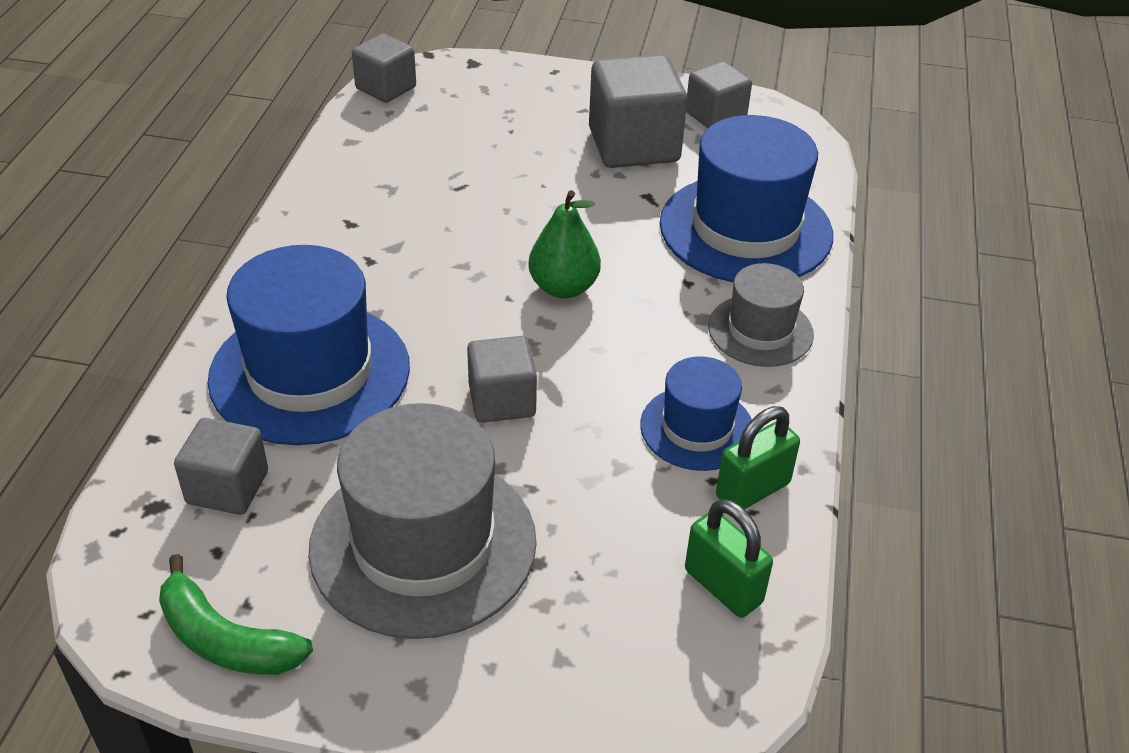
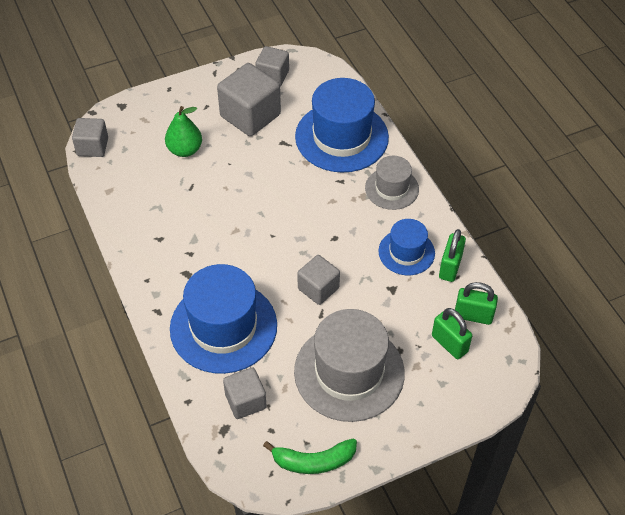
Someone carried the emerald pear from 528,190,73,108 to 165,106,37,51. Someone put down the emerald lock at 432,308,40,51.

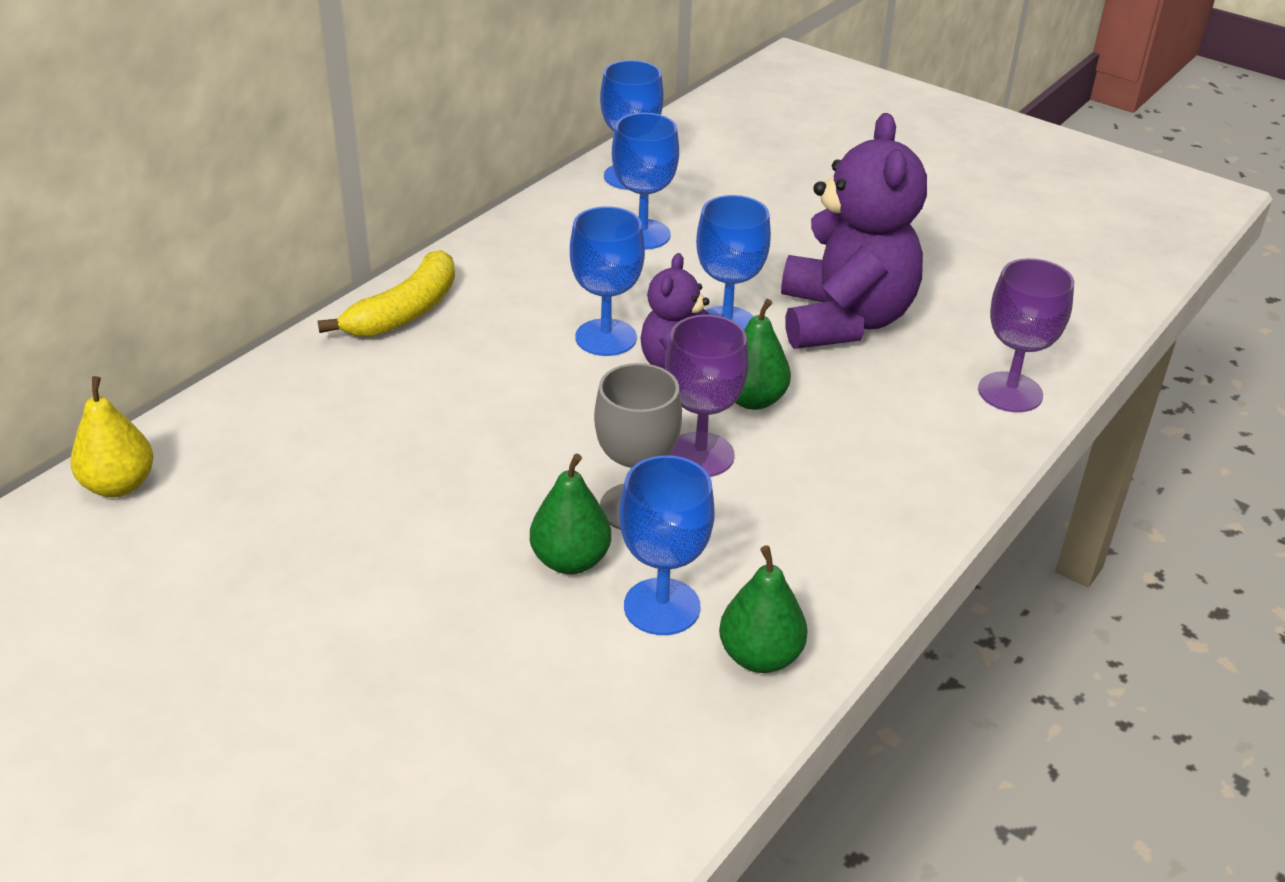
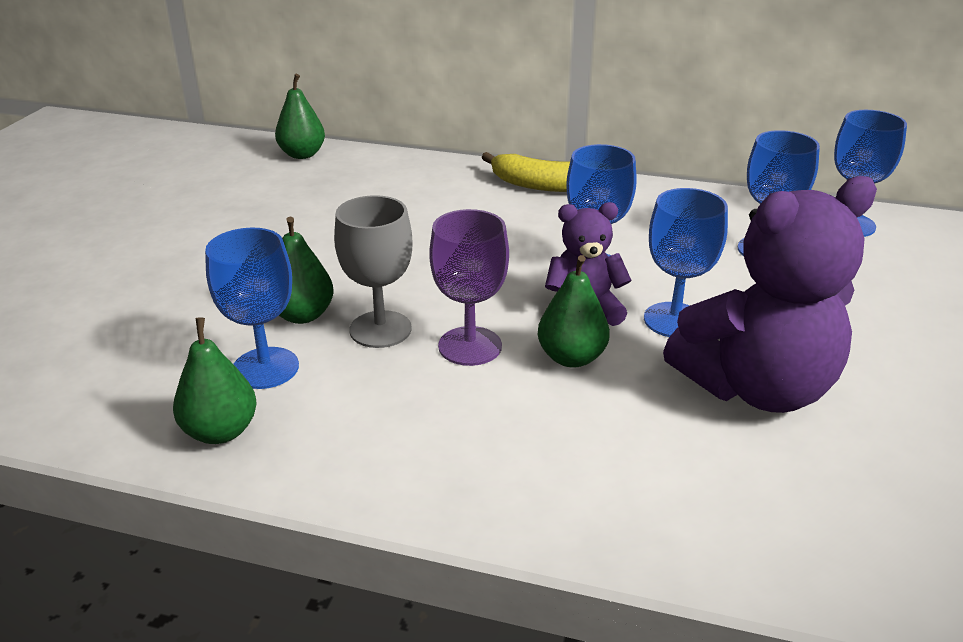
Someone took away the purple wine glass at 978,258,96,154. Someone repainted the yellow pear at 70,376,84,121, which became the emerald pear at 275,74,50,85.

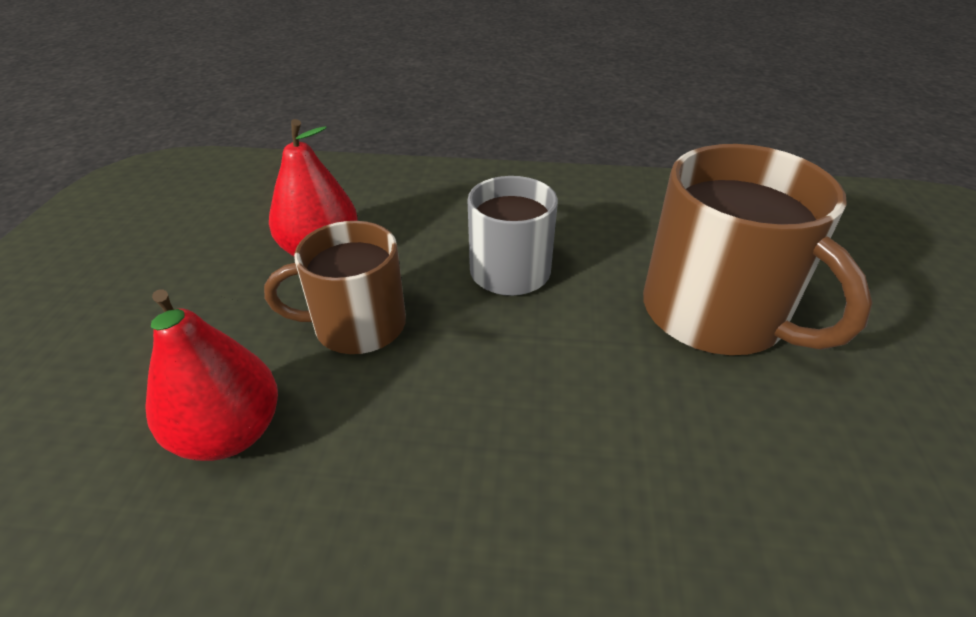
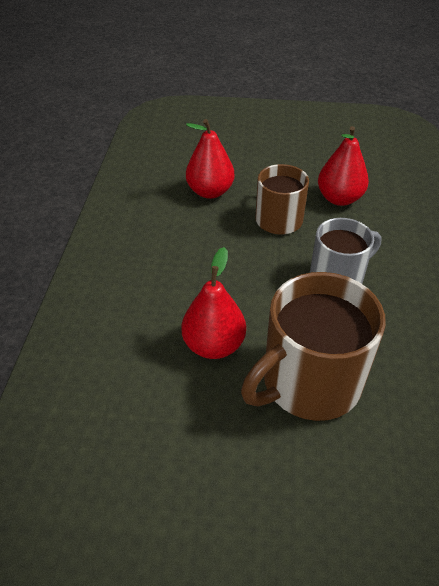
Someone put down the red pear at 181,247,65,112.

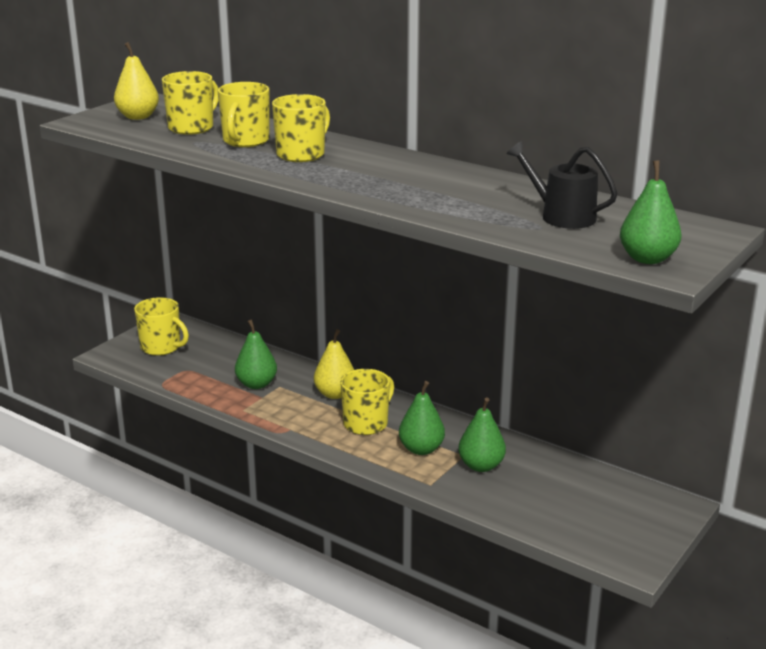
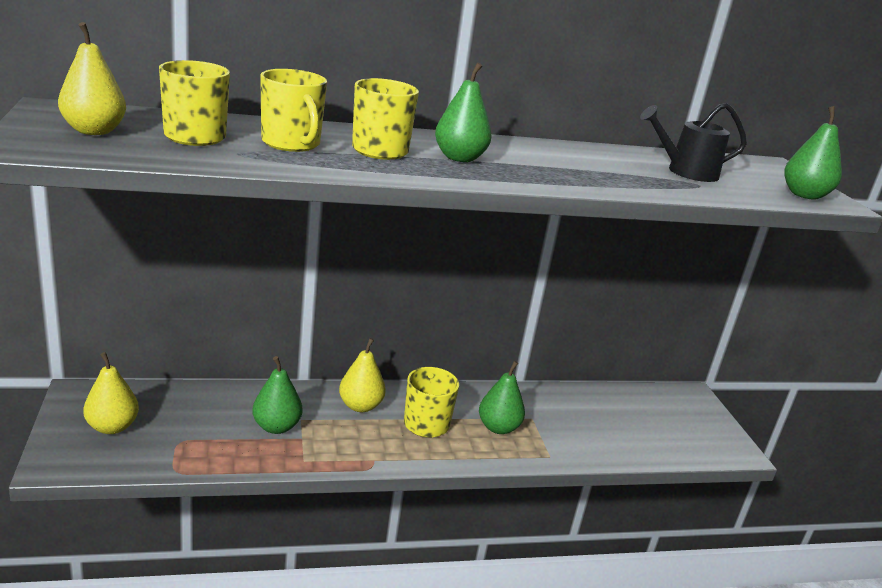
Someone swapped the yellow mug at 134,297,55,59 for the yellow pear at 83,352,56,82. Someone carried the emerald pear from 458,397,48,75 to 435,62,57,100.

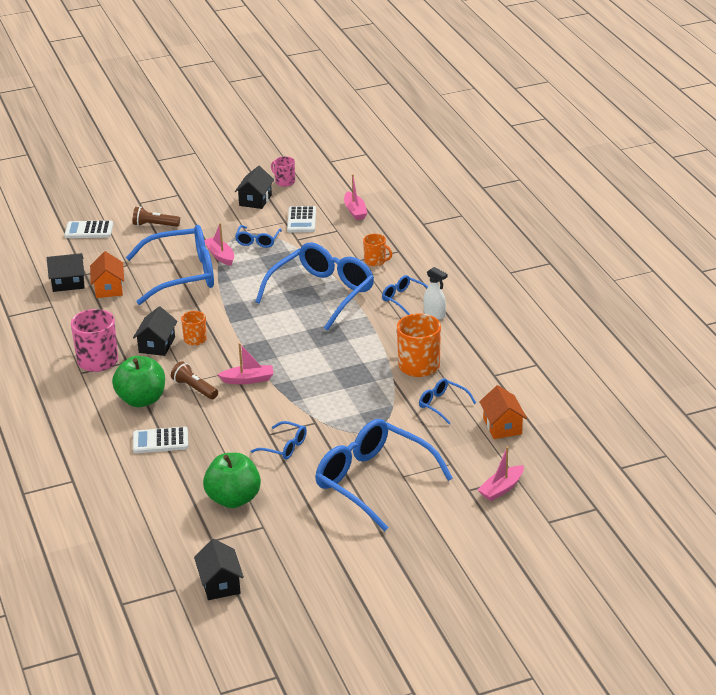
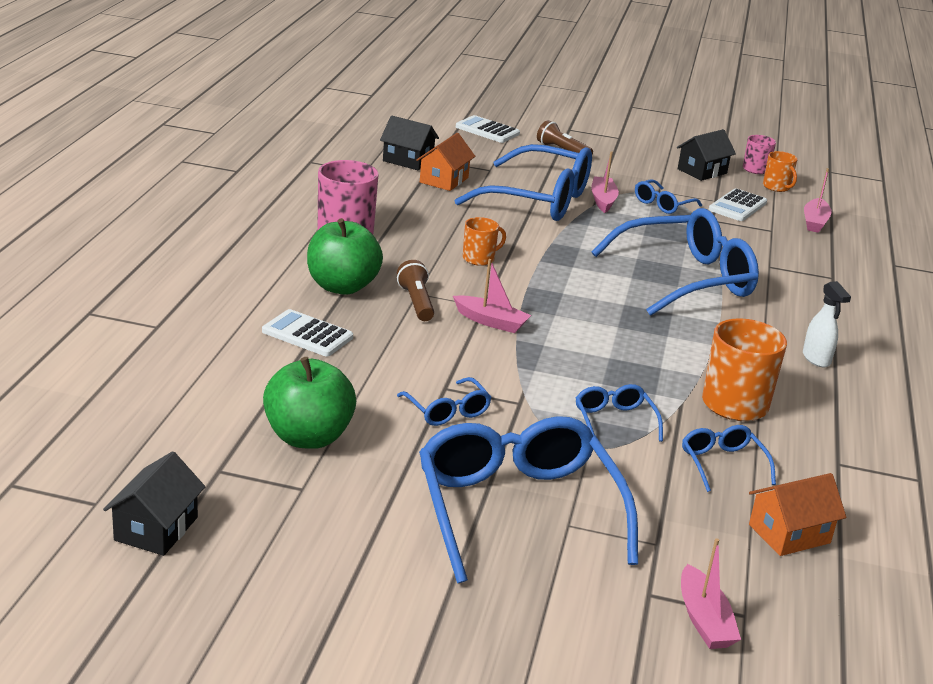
Someone carried the bright orange mug from 363,234,29,32 to 763,151,35,41. Someone carried the cobalt eyeglasses from 382,275,46,40 to 576,384,87,58. Someone took away the black house at 133,306,45,50. Someone rotated the bright orange house at 480,385,47,54 by 45 degrees clockwise. Someone rotated the rosy toy boat at 478,447,46,54 by 90 degrees counterclockwise.

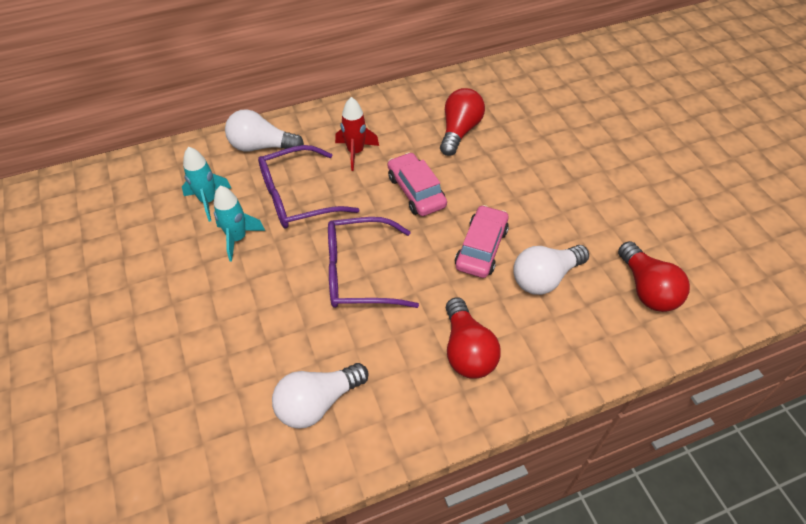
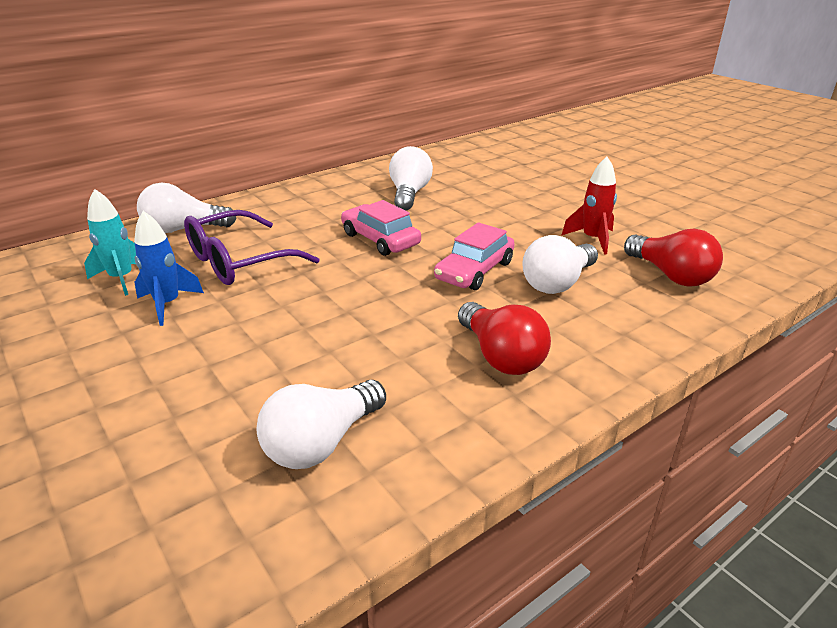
Someone repainted the red light bulb at 440,88,45,68, which became the white light bulb at 389,146,44,64. Someone carried the red spaceship from 335,97,44,74 to 561,157,56,98. Someone repainted the teal spaceship at 214,186,51,76, which became the cobalt spaceship at 134,211,70,115. Someone rotated the rosy toy car at 455,205,54,73 by 150 degrees counterclockwise. Someone took away the purple eyeglasses at 328,217,91,91.

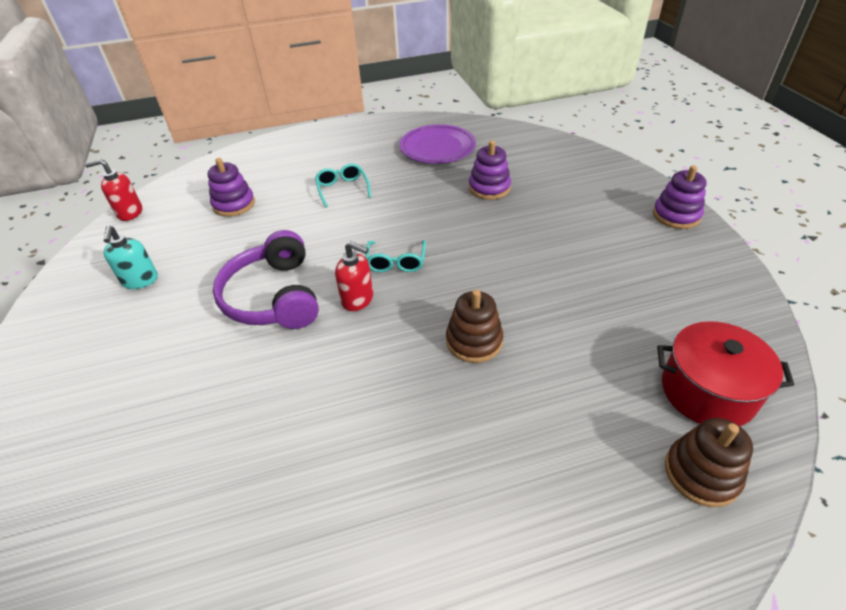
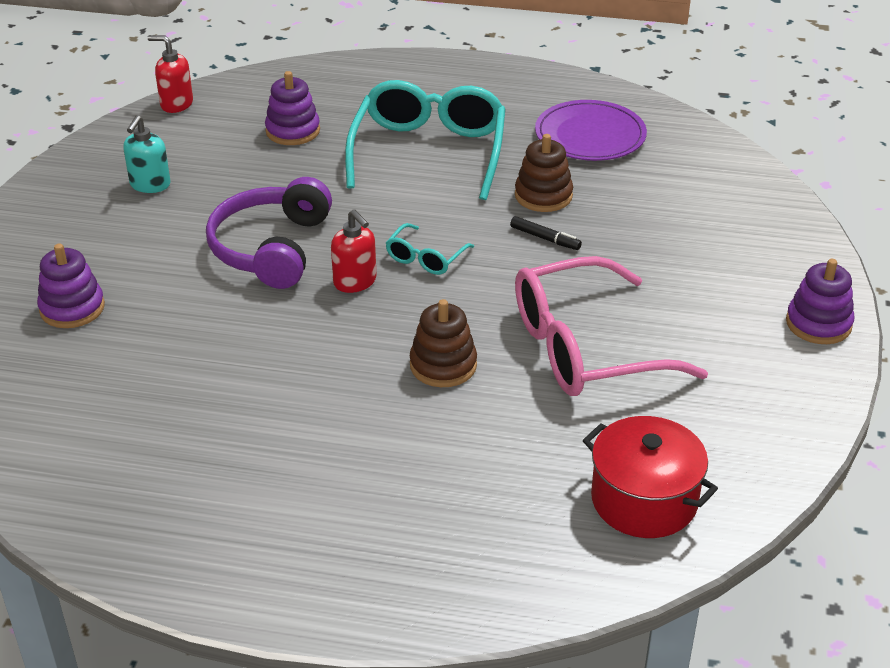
Someone carried the purple stacking rings from 469,141,42,59 to 37,243,68,85. Someone scaled the teal eyeglasses at 315,163,56,44 by 2.20. Someone carried the dark brown stacking rings from 665,418,88,89 to 515,134,58,78. Someone put down the black marker at 510,216,72,34. Someone put down the rosy eyeglasses at 515,256,193,140.

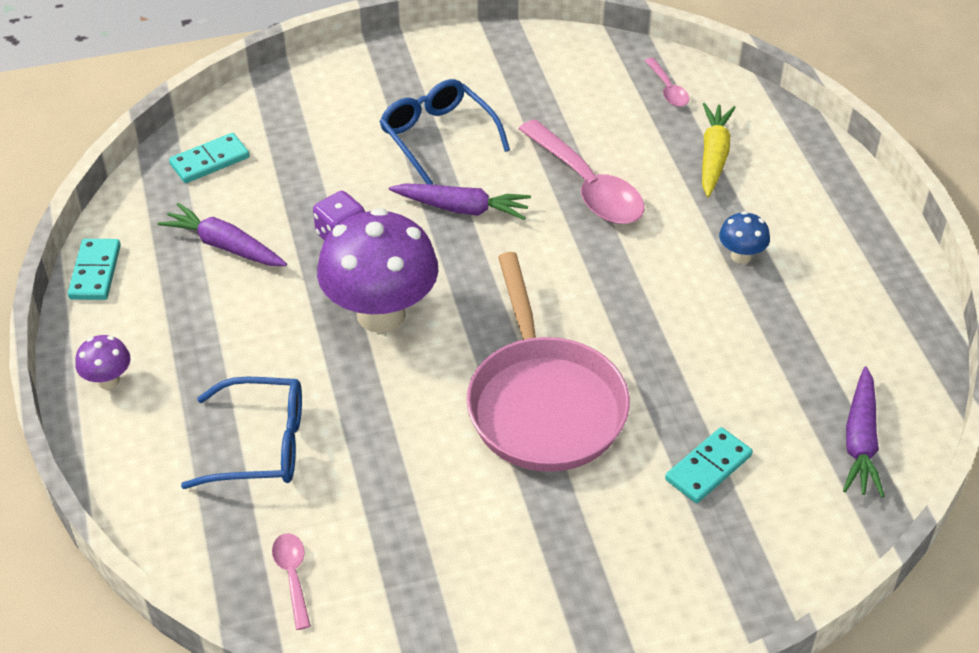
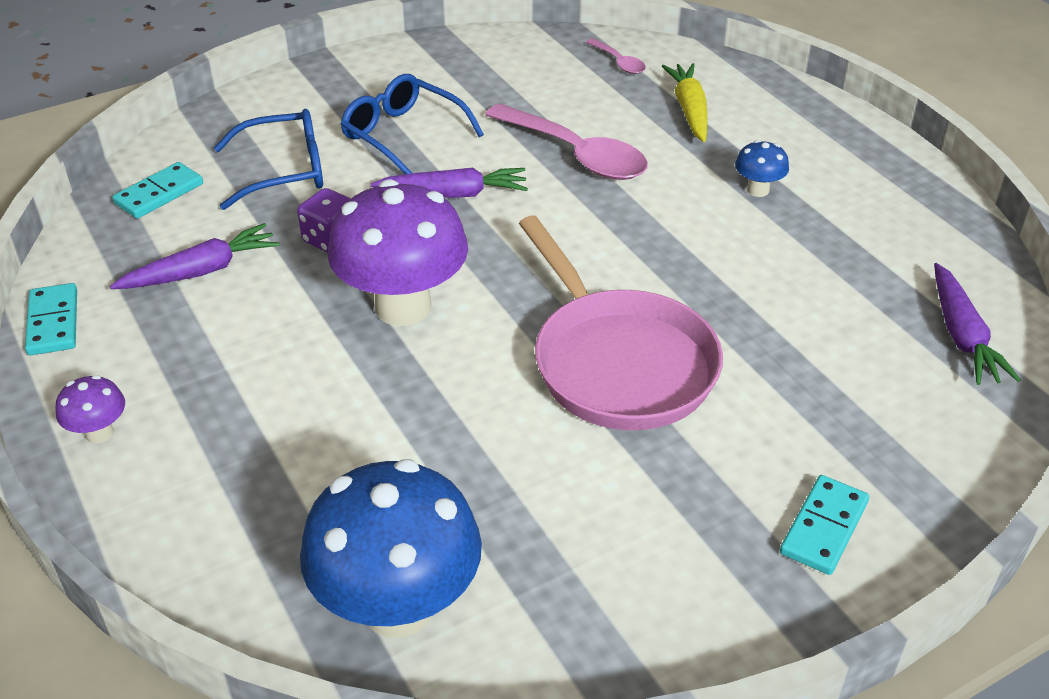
Someone rotated the purple carrot at 158,203,129,63 by 135 degrees clockwise. Someone carried the cobalt eyeglasses from 181,377,121,112 to 214,109,109,101. Someone carried the teal domino piece from 665,427,88,76 to 780,475,89,100. Someone swapped the rosy teaspoon at 272,533,39,97 for the cobalt mushroom at 300,459,182,179.

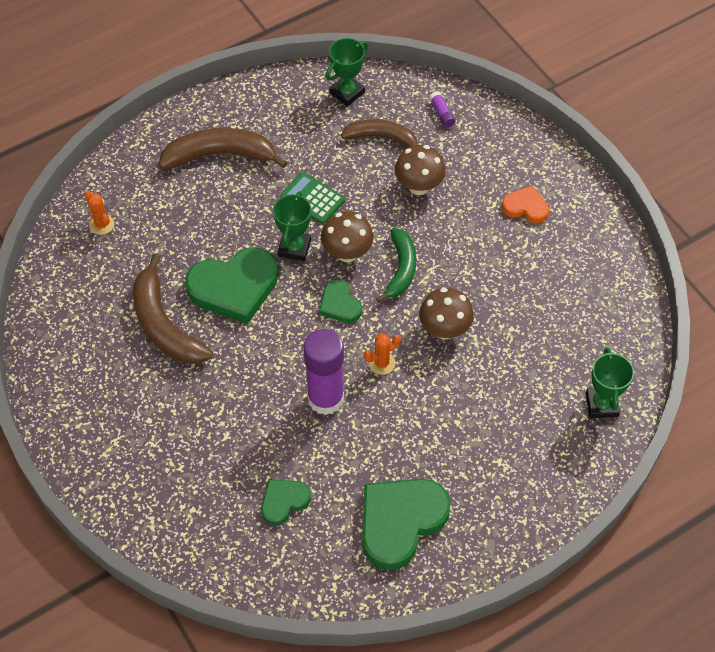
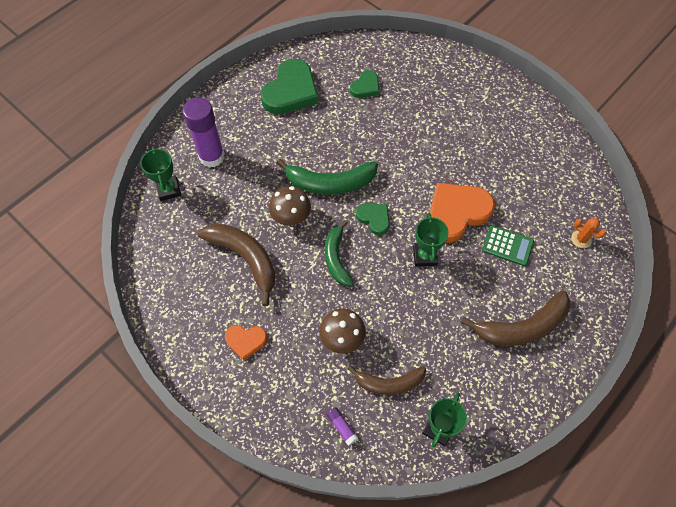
Someone carried the emerald adding machine from 281,172,64,52 to 482,225,52,41. Someone took away the dark brown mushroom at 321,211,52,51. Someone repainted the emerald heart shape at 185,247,93,77, which became the bright orange heart shape at 430,183,65,60. Someone carried the dark brown toy banana from 133,254,80,110 to 198,223,78,83. Someone carried the purple glue from 303,329,41,86 to 183,98,42,70. Someone swapped the bright orange prickly plant at 364,334,37,41 for the emerald toy banana at 276,159,102,35.

